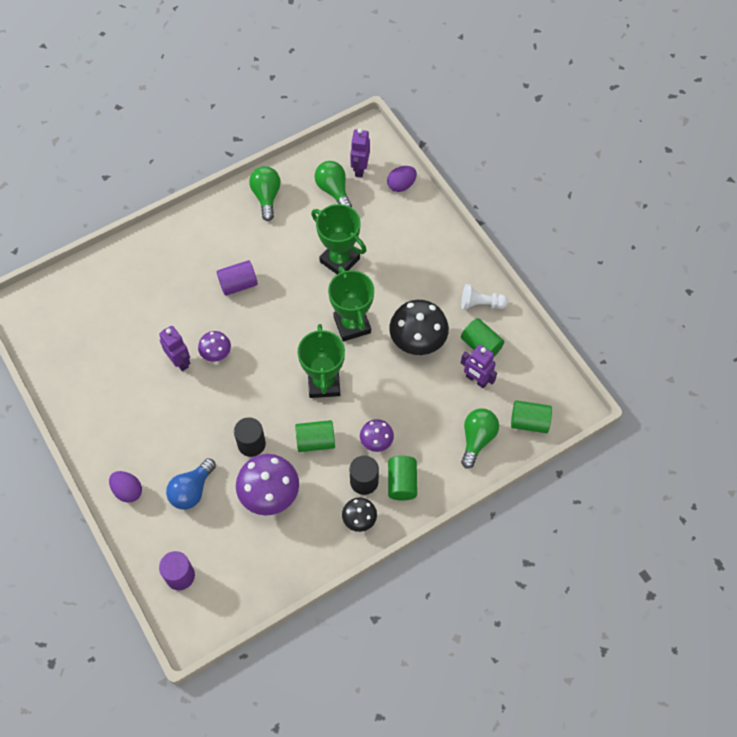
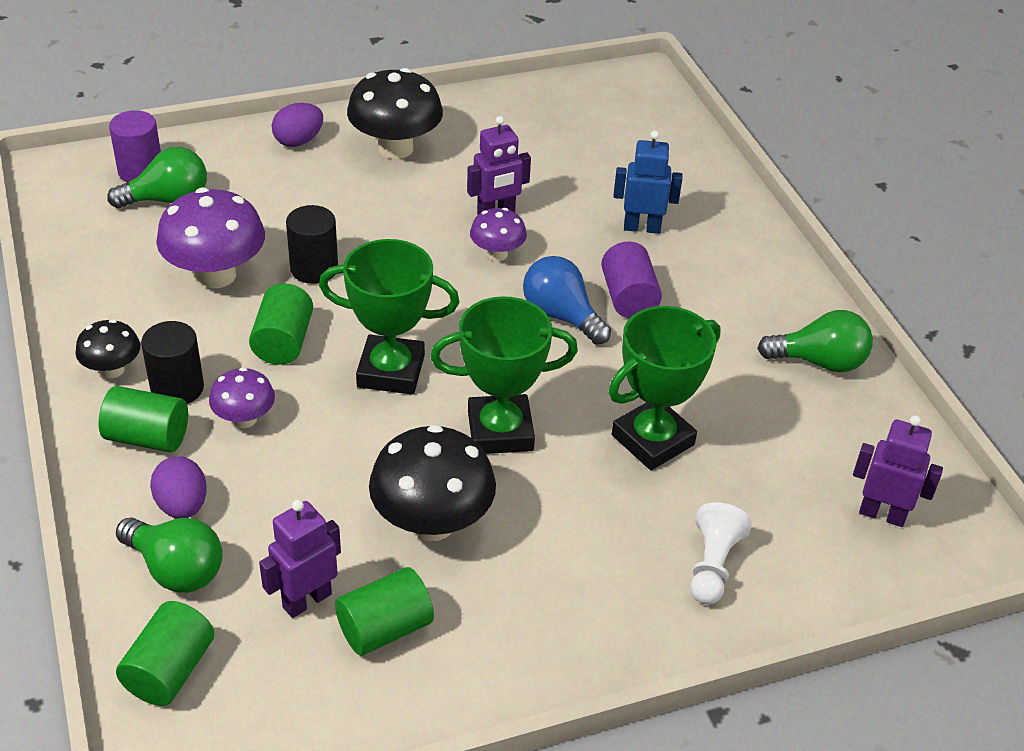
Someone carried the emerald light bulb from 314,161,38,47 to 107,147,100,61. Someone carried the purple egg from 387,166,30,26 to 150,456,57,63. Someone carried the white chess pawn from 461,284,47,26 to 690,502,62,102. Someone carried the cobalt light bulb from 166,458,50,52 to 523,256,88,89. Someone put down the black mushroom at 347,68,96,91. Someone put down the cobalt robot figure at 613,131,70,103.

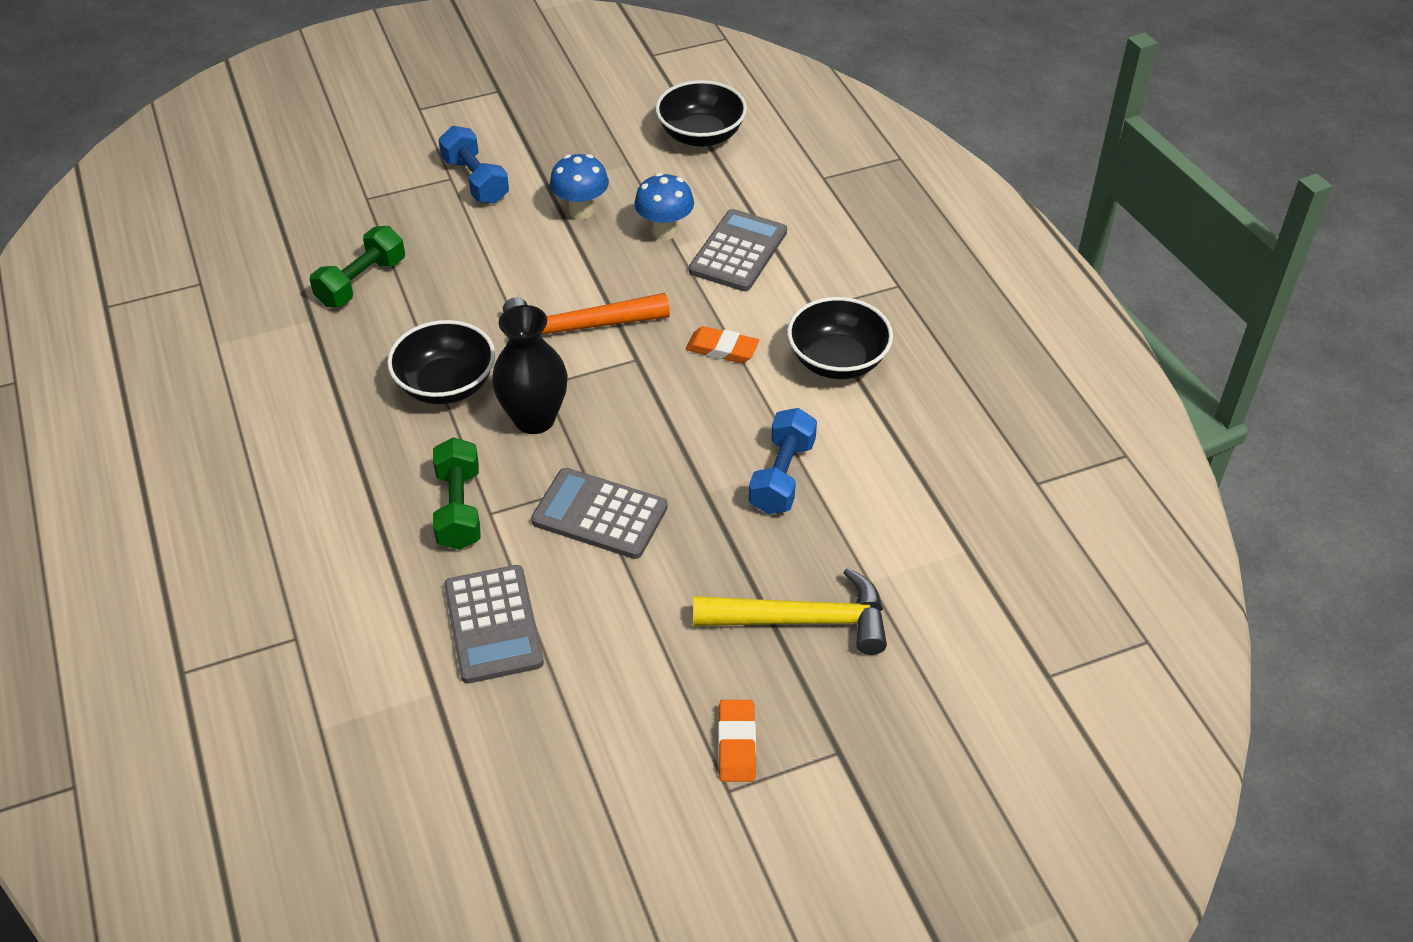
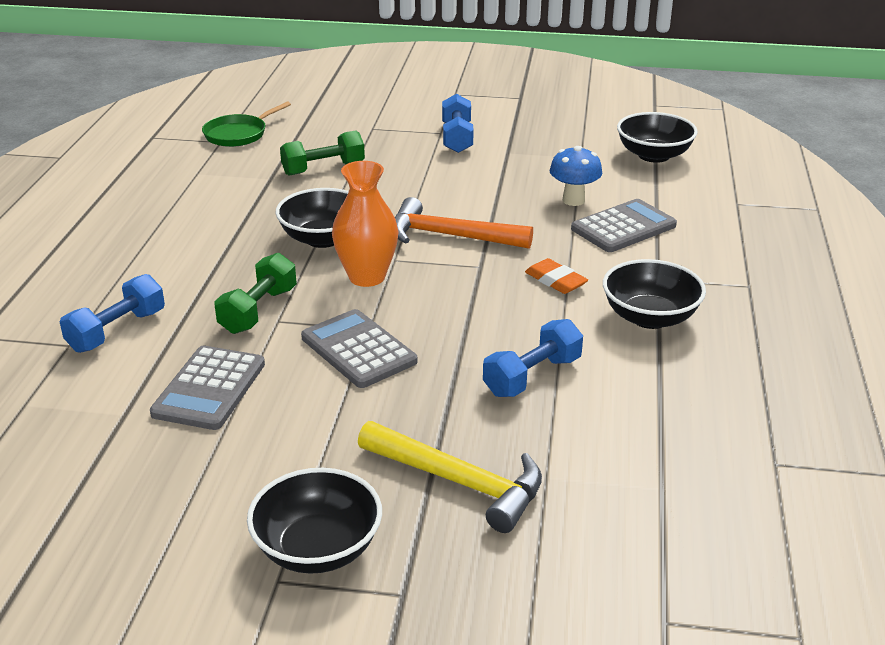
Someone took away the cobalt mushroom at 550,154,59,65. Someone repainted the black vase at 492,305,76,129, which became the bright orange vase at 332,161,67,126. Someone swapped the bright orange pencil eraser at 718,700,38,82 for the black deep dish at 247,468,135,106. Someone put down the emerald pan at 202,102,89,45. Someone put down the cobalt free weight at 60,274,105,79.

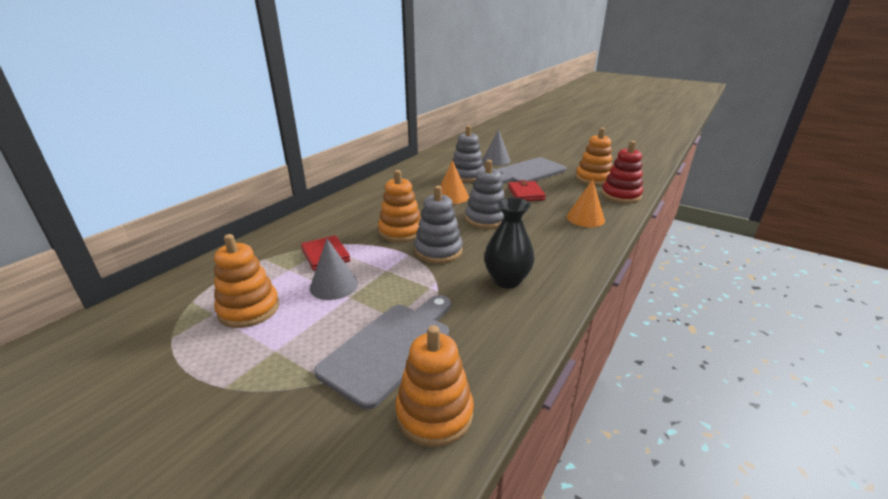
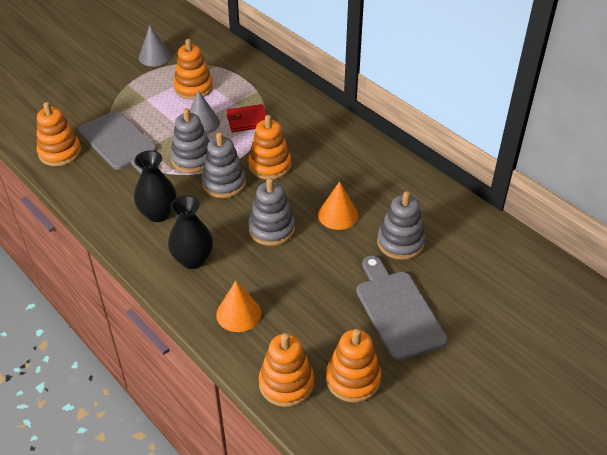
Someone carried the grey cone from 483,129,28,37 to 139,25,32,42. Someone repainted the red stacking rings at 601,141,42,62, which became the bright orange stacking rings at 259,333,55,74. Someone took away the red card wallet at 508,180,38,21. Someone put down the grey stacking rings at 170,108,39,65. Someone put down the black vase at 168,195,45,74.

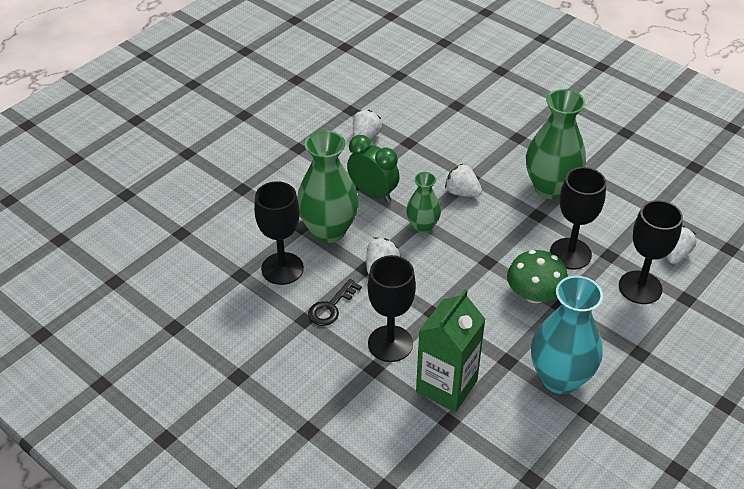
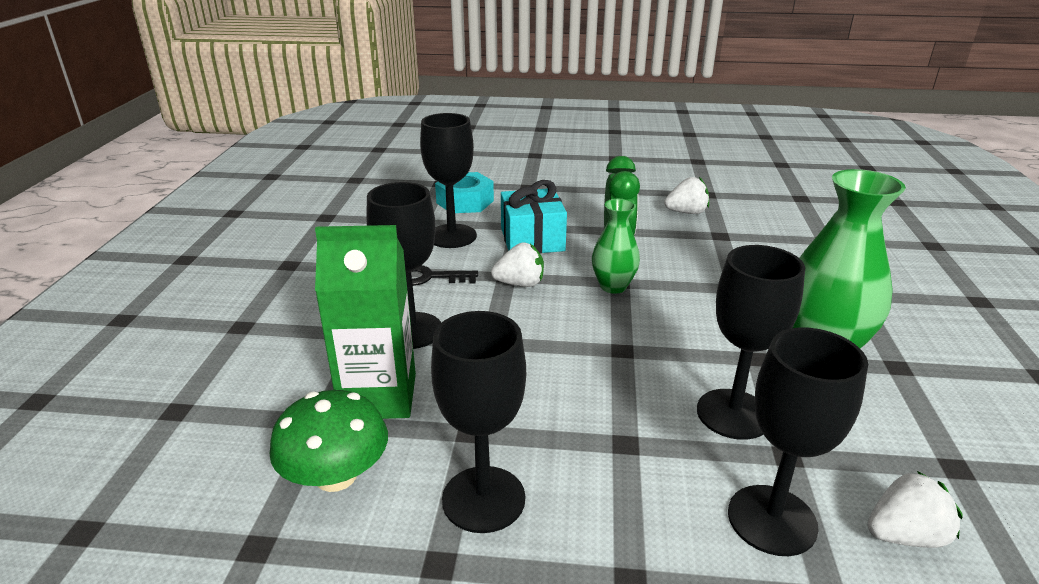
Someone swapped the emerald vase at 297,130,62,113 for the teal wrapped gift at 501,180,66,74. Someone took away the white strawberry at 445,164,37,33. Someone carried the emerald mushroom from 507,250,61,53 to 269,390,119,102. Someone swapped the teal vase at 531,276,72,118 for the black wine glass at 431,311,95,222. Someone put down the teal nut at 435,172,59,41.

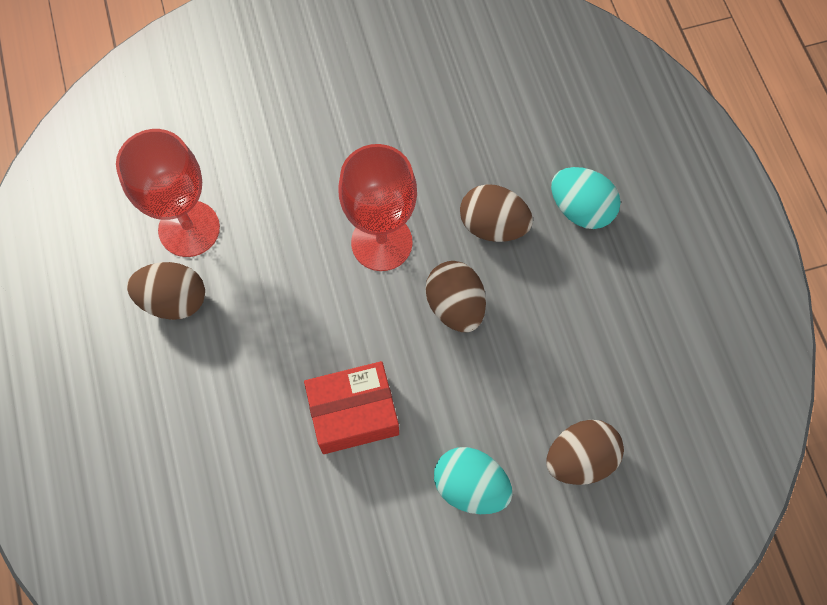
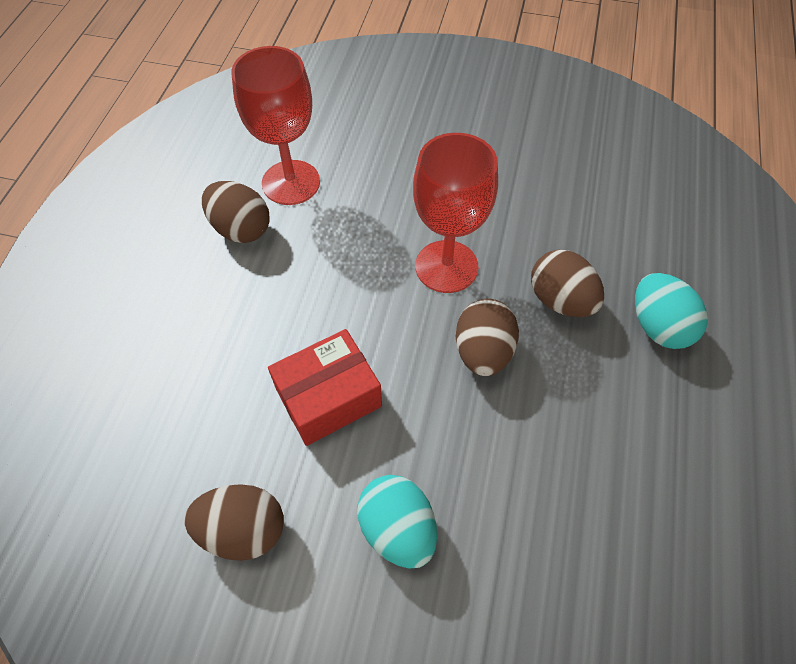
Someone rotated the red package at 304,361,95,93 by 45 degrees counterclockwise. Someone carried the dark brown egg from 546,420,78,65 to 184,484,100,77.

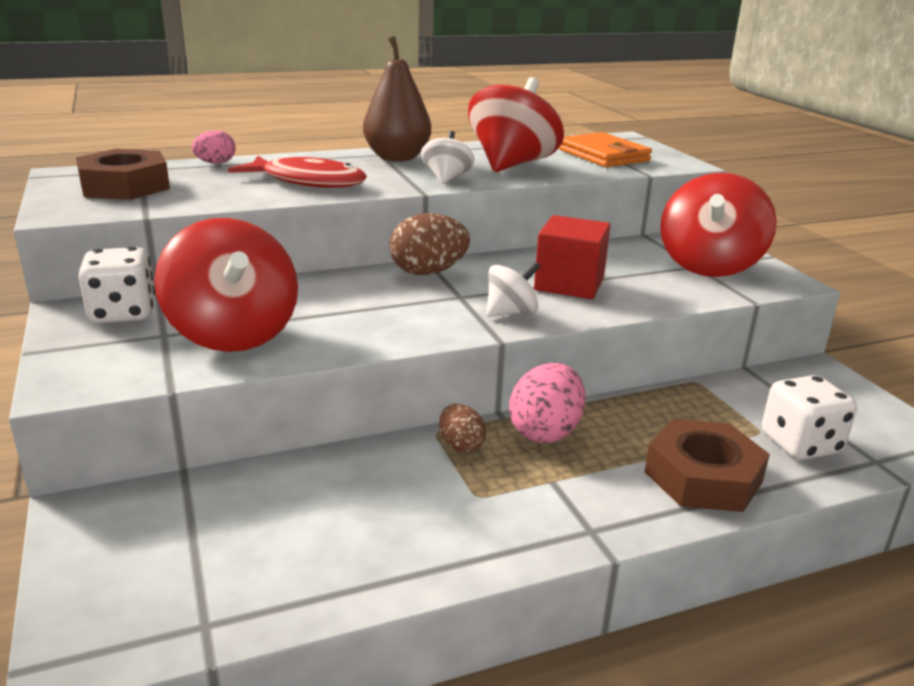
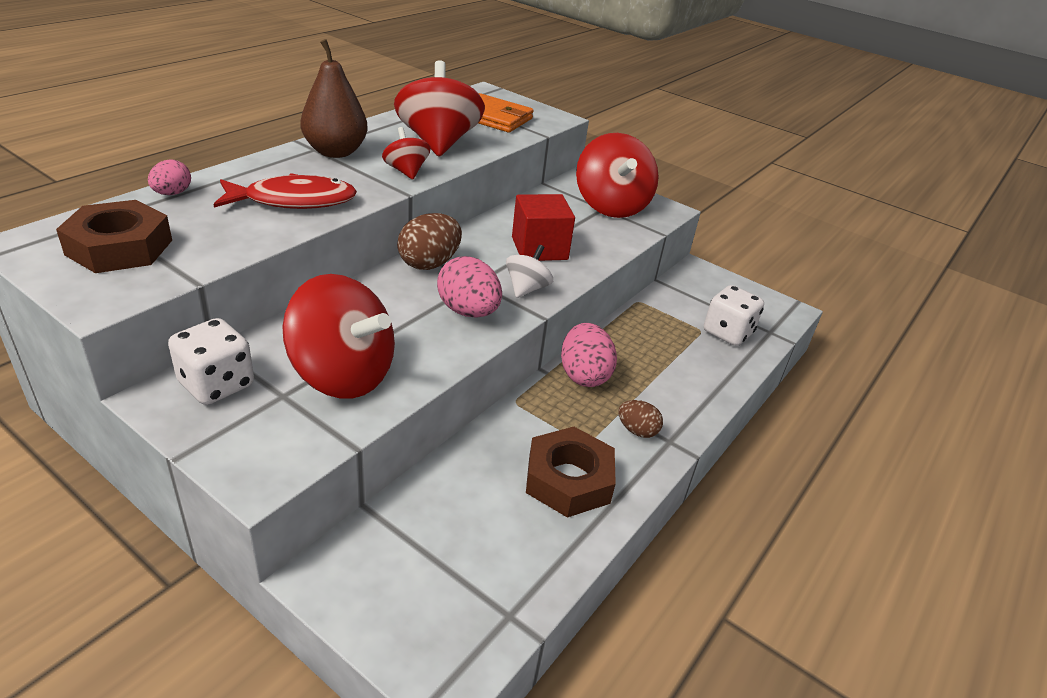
Someone repainted the white toy top at 421,131,54,53, which became the red toy top at 382,127,49,53. Someone carried the dark brown egg from 439,404,47,49 to 618,400,45,38. Someone carried the dark brown nut from 645,419,125,93 to 526,427,90,91. Someone put down the rosy egg at 437,256,65,62.

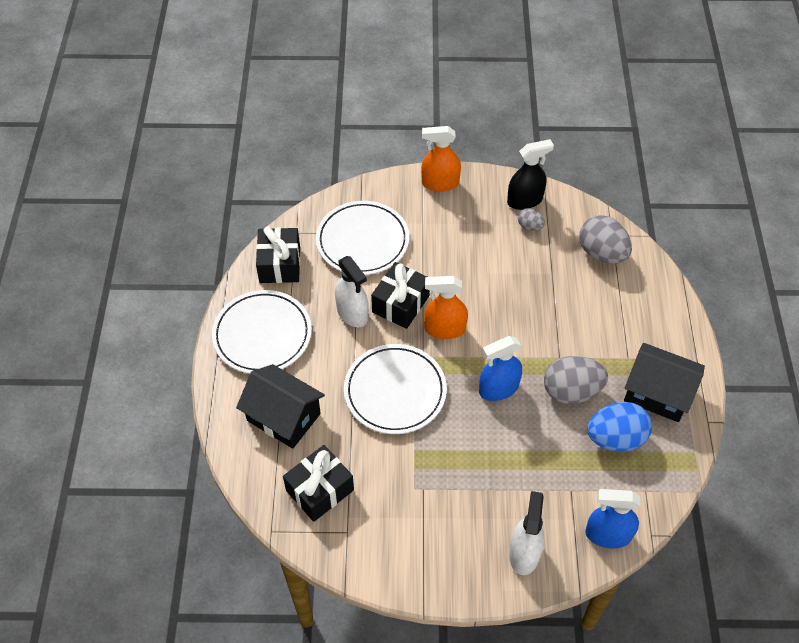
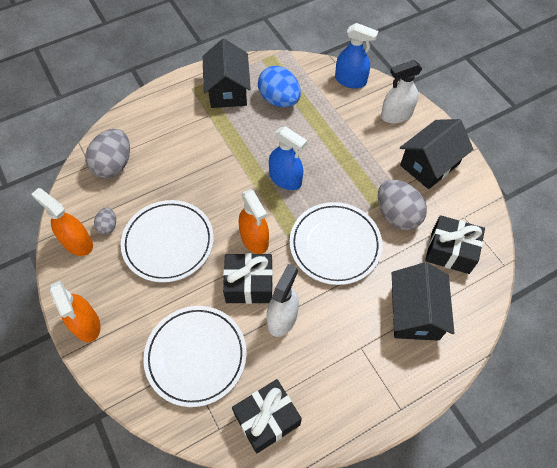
Someone repainted the black sprayer at 507,139,47,71, which became the bright orange sprayer at 31,188,62,68. Someone carried the white dinner plate from 212,290,100,84 to 121,200,93,83. Someone carried the grey egg from 544,356,64,48 to 378,180,49,50. Someone rotated the cobalt sprayer at 585,489,55,59 by 45 degrees counterclockwise. Someone put down the black house at 400,119,73,70.

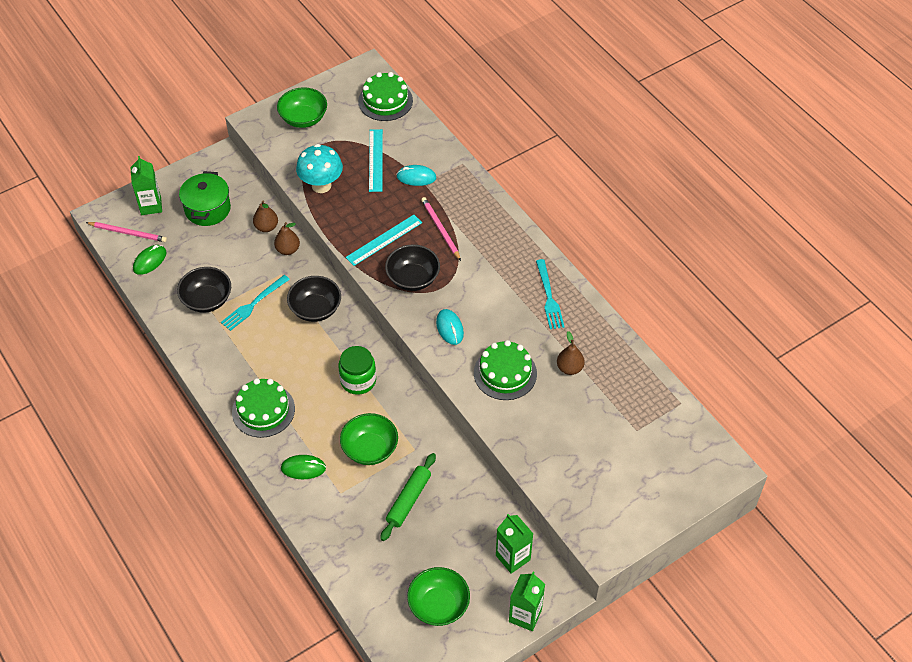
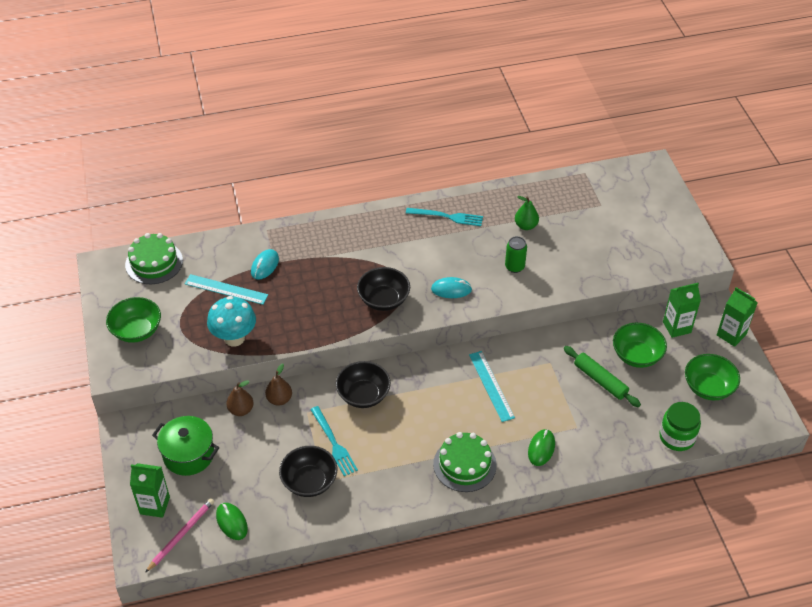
Someone took away the rosy lead pencil at 421,197,40,64. Someone carried the teal measuring stick from 346,215,76,51 to 469,351,46,71. Someone repainted the dark brown pear at 557,331,28,44, which became the emerald pear at 515,196,24,34. Someone swapped the emerald layer cake at 474,340,63,60 for the emerald soda can at 505,236,22,37. Someone carried the emerald preserve jar from 338,346,38,49 to 659,402,42,49. Someone carried the emerald deep dish from 340,413,58,52 to 613,323,54,45.

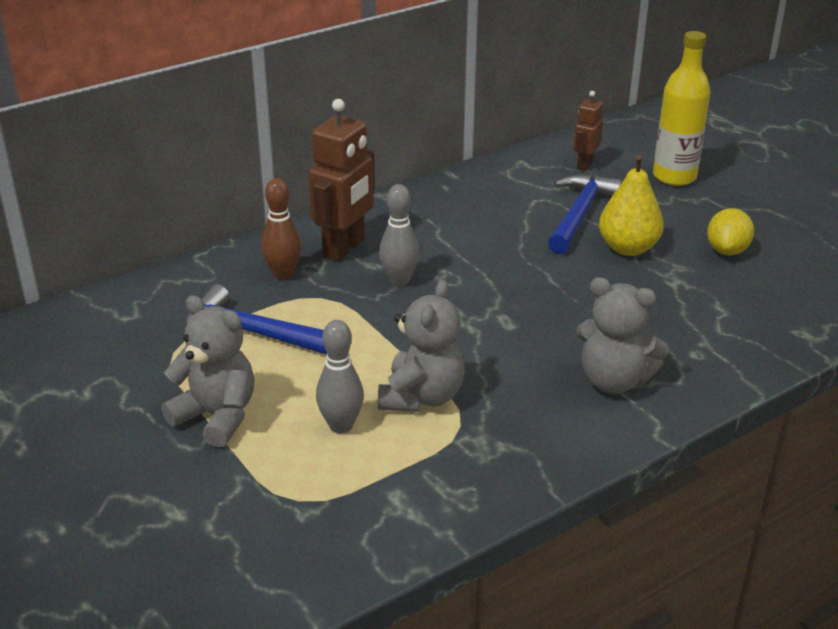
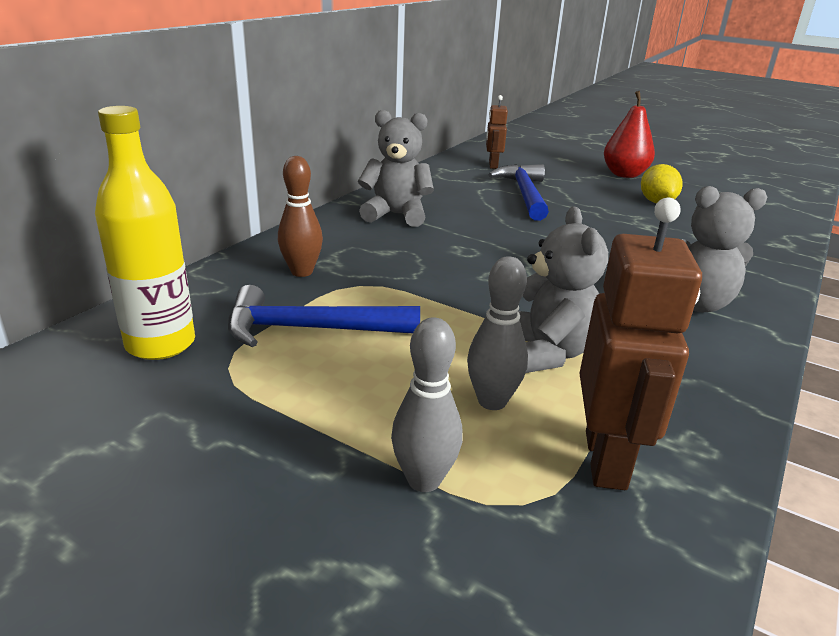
Someone carried the yellow bottle from 653,31,58,155 to 95,106,100,254. Someone carried the dark brown robot figure from 308,99,67,163 to 579,198,123,292. Someone took away the yellow pear at 599,155,65,101. Someone carried the grey bowling pin from 379,184,40,102 to 391,317,72,175. Someone carried the grey stuffed bear from 161,295,94,153 to 358,110,76,117. Someone put down the red pear at 604,91,51,87.

